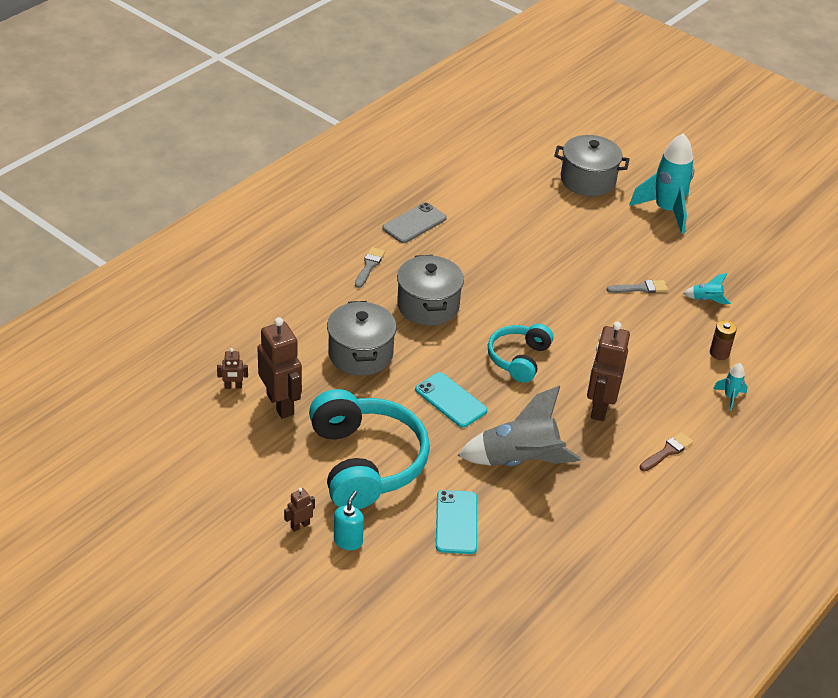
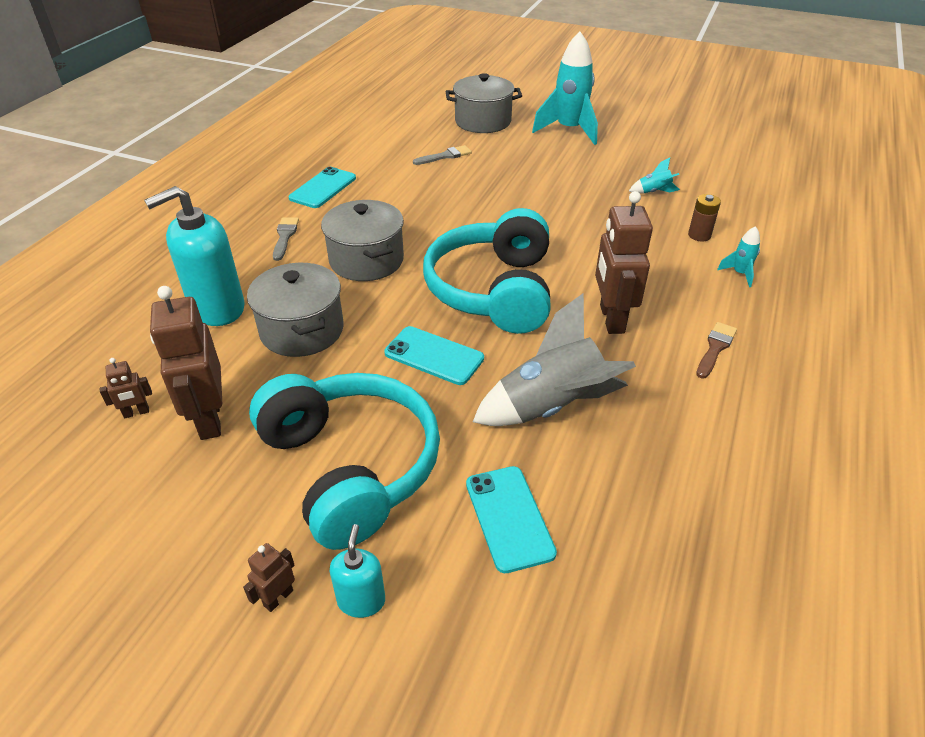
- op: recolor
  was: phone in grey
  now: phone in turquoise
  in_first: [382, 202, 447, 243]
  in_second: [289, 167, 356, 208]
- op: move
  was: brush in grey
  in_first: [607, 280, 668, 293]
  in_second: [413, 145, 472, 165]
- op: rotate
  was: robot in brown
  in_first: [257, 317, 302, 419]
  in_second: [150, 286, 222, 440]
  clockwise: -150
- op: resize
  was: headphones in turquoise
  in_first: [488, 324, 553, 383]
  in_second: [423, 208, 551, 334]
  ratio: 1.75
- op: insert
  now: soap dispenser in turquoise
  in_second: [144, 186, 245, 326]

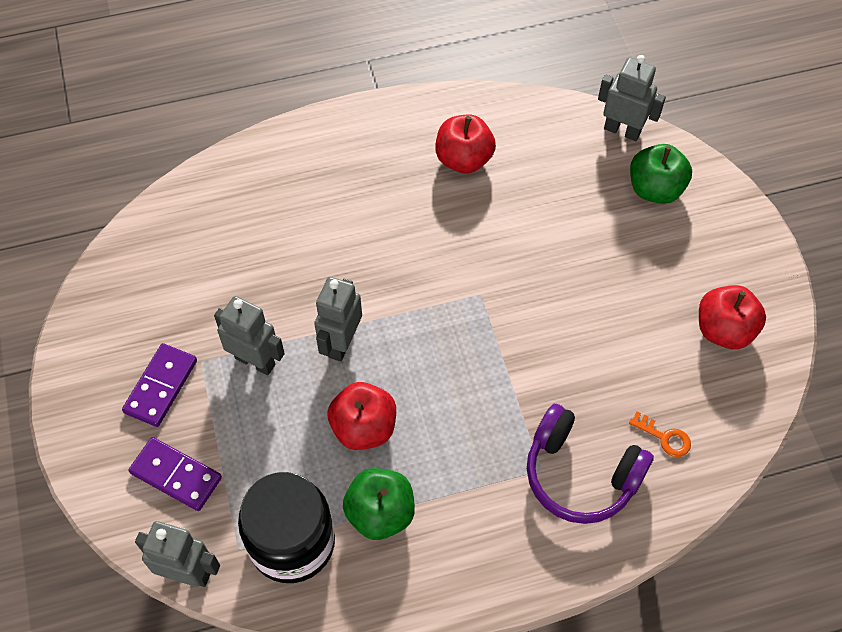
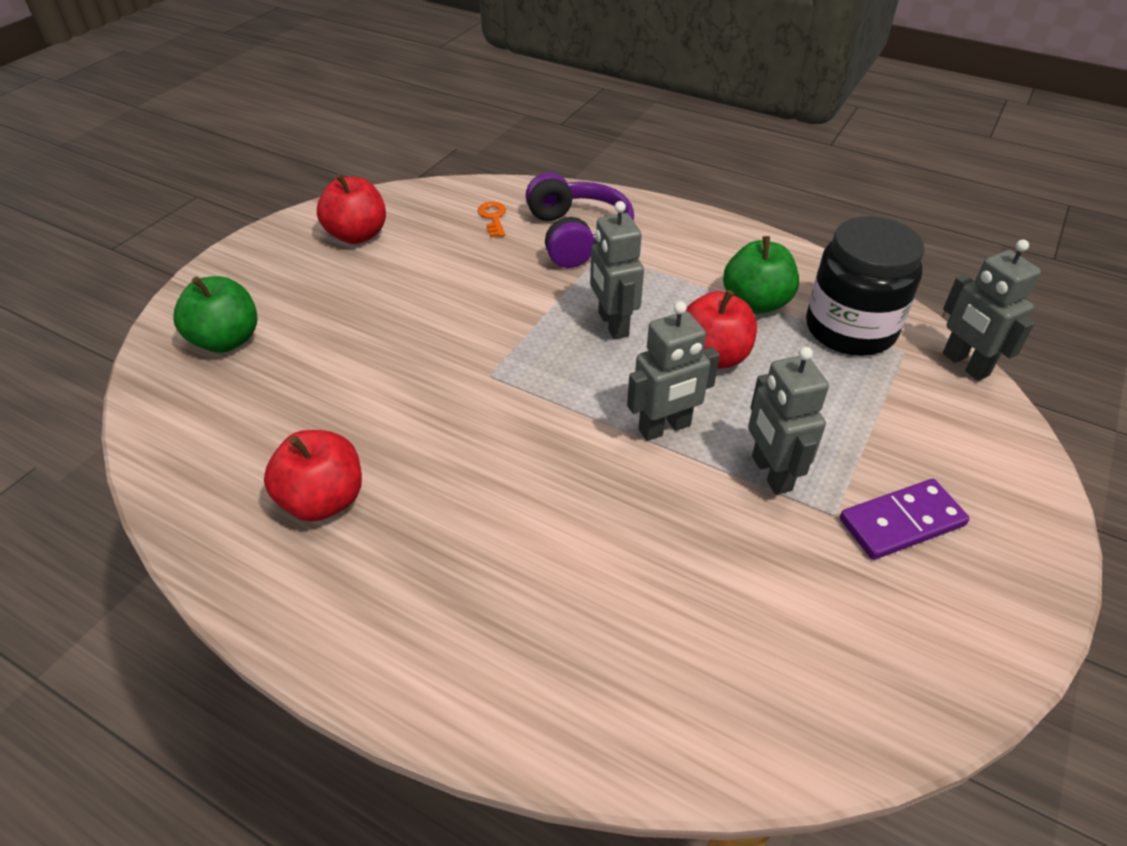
- op: move
  was: robot in grey
  in_first: [598, 55, 666, 141]
  in_second: [590, 201, 644, 339]
- op: delete
  was: domino in purple
  in_first: [129, 437, 222, 511]

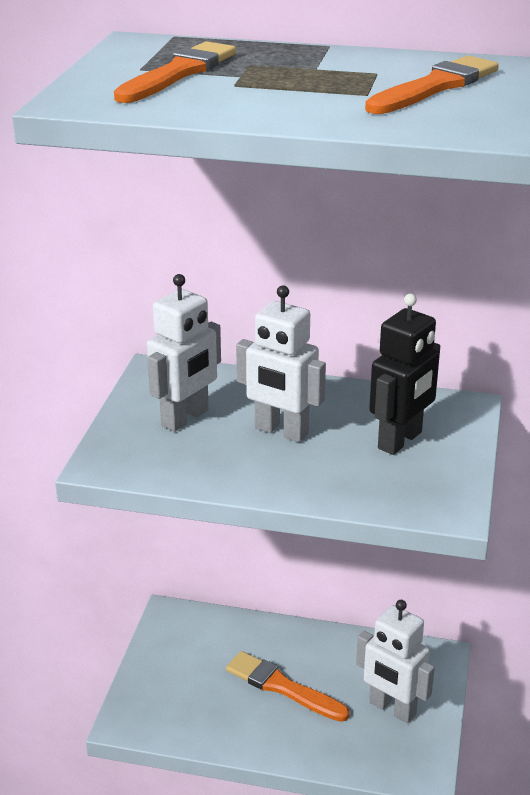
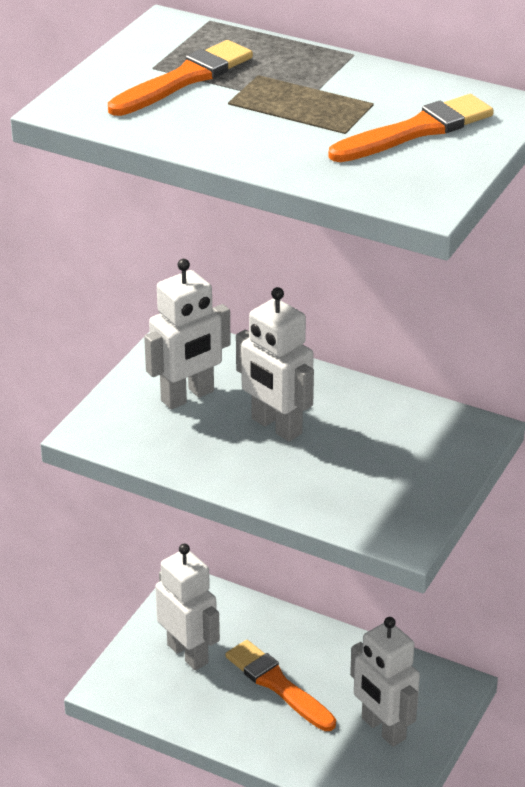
- op: delete
  was: robot in black
  in_first: [369, 294, 440, 455]
- op: insert
  now: robot in white
  in_second: [155, 544, 220, 670]

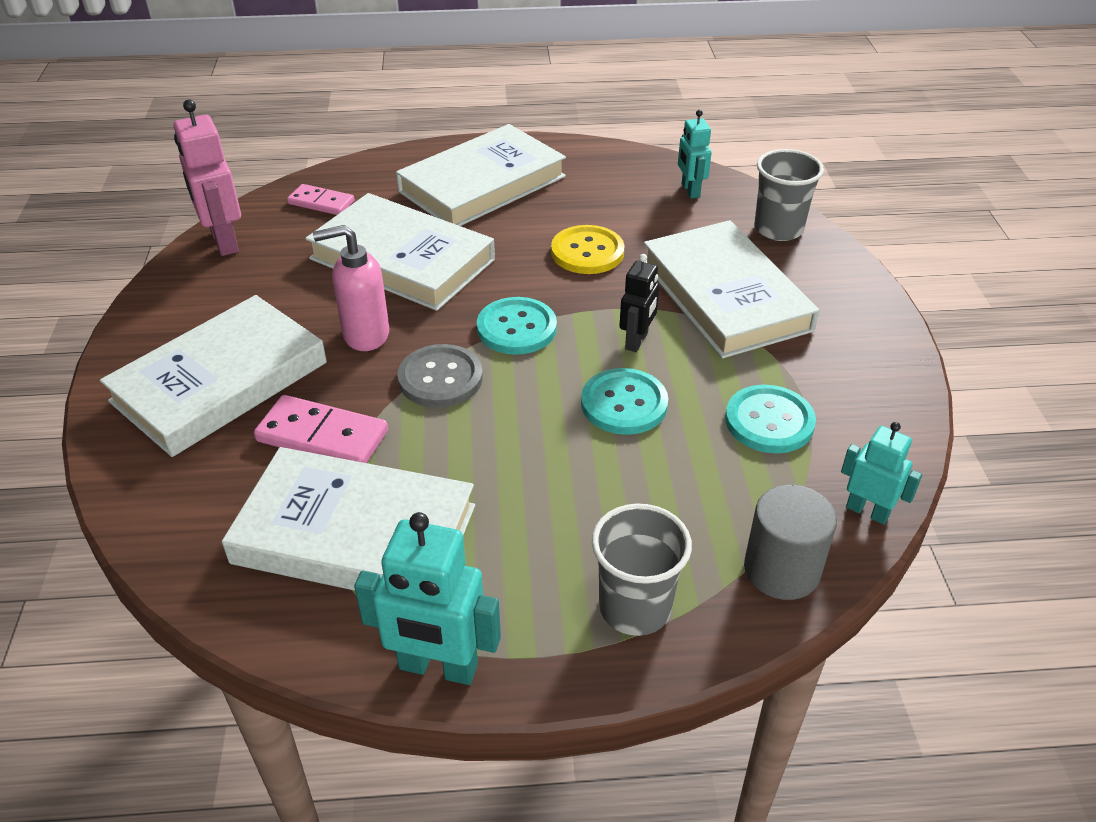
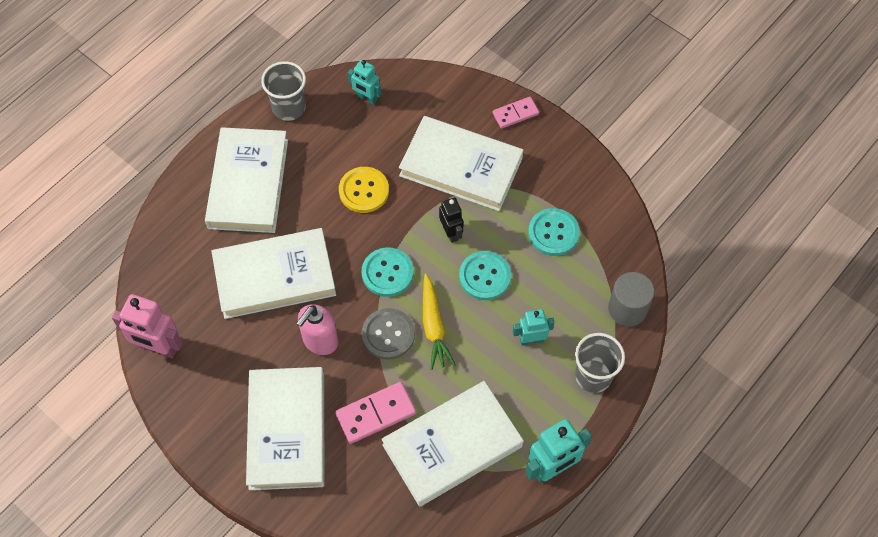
- op: move
  was: cup in grey
  in_first: [754, 149, 824, 241]
  in_second: [261, 61, 306, 121]
- op: move
  was: domino in pink
  in_first: [287, 184, 354, 215]
  in_second: [492, 97, 539, 129]
- op: move
  was: robot in turquoise
  in_first: [841, 422, 922, 525]
  in_second: [513, 309, 554, 346]
- op: insert
  now: carrot in yellow
  in_second: [423, 274, 456, 370]

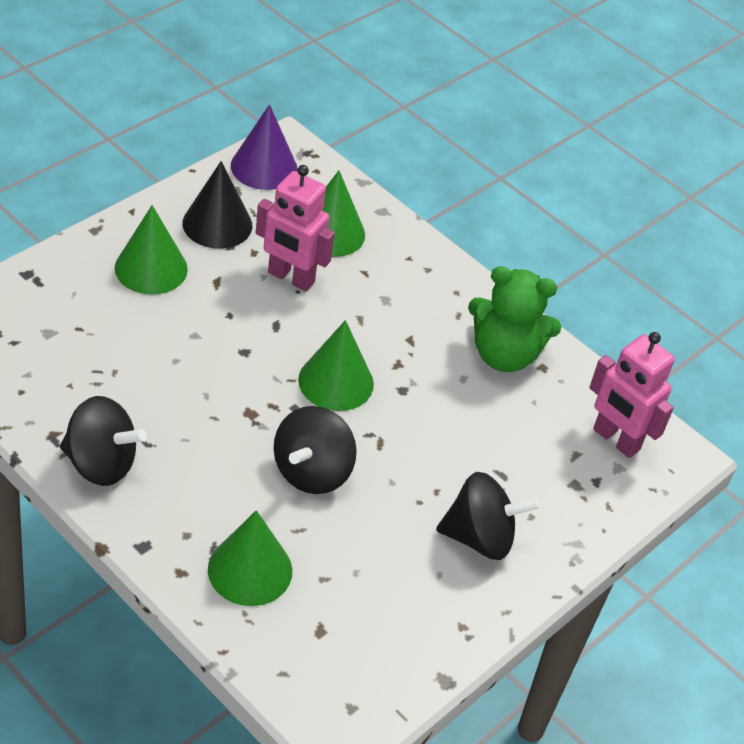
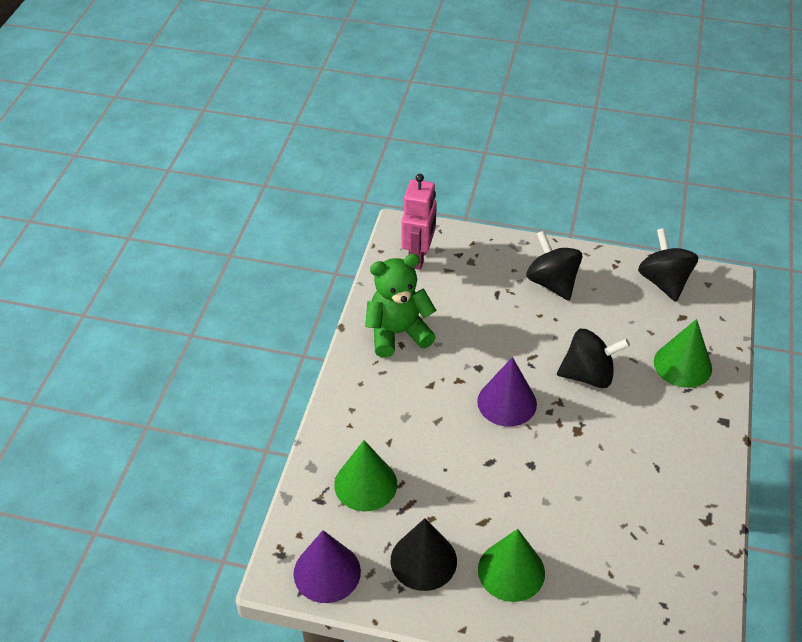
- op: delete
  was: robot in pink
  in_first: [256, 165, 335, 291]
- op: rotate
  was: teddy bear in green
  in_first: [468, 266, 561, 372]
  in_second: [365, 254, 436, 358]
  clockwise: -90
- op: recolor
  was: cone in green
  now: cone in purple
  in_first: [298, 320, 374, 411]
  in_second: [477, 357, 537, 427]
- op: move
  was: spinning top in black
  in_first: [60, 396, 147, 486]
  in_second: [638, 228, 698, 302]

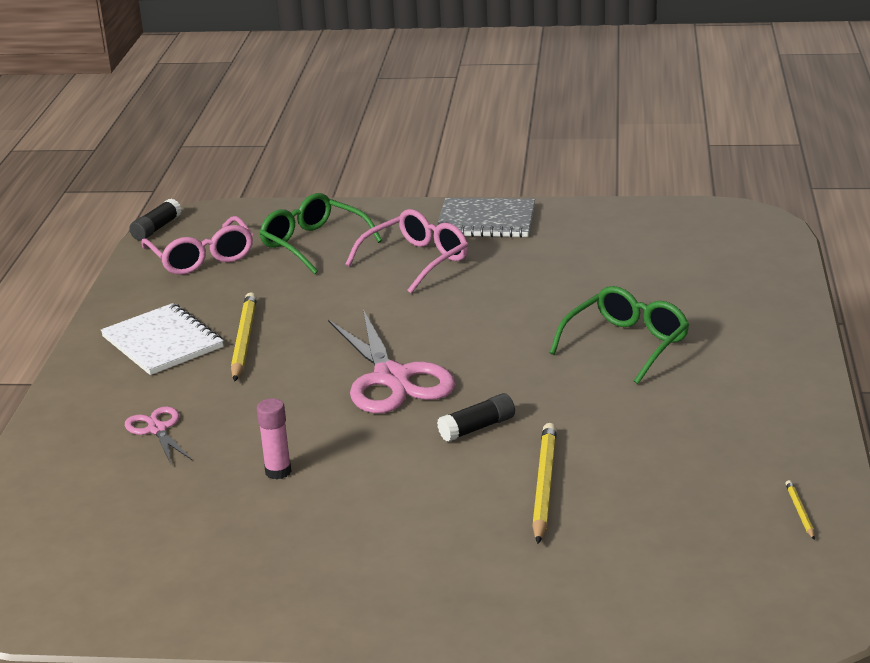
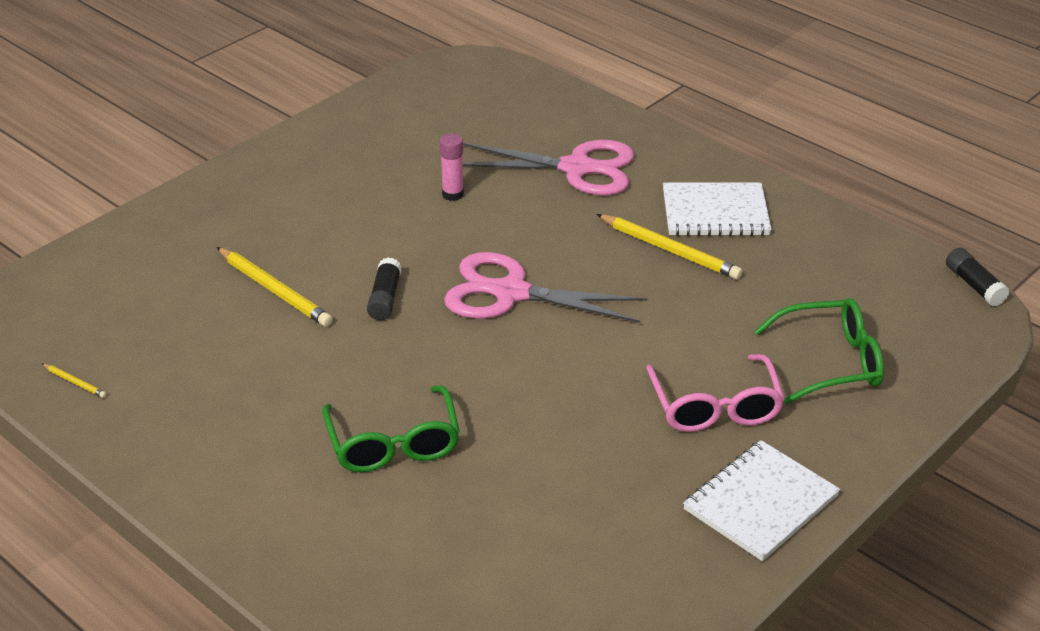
- op: recolor
  was: notebook in grey
  now: notebook in white
  in_first: [437, 198, 535, 238]
  in_second: [683, 440, 840, 561]
- op: delete
  was: glasses in pink
  in_first: [141, 216, 253, 275]
- op: resize
  was: scissors in pink
  in_first: [125, 406, 192, 464]
  in_second: [463, 140, 634, 196]
  ratio: 1.97

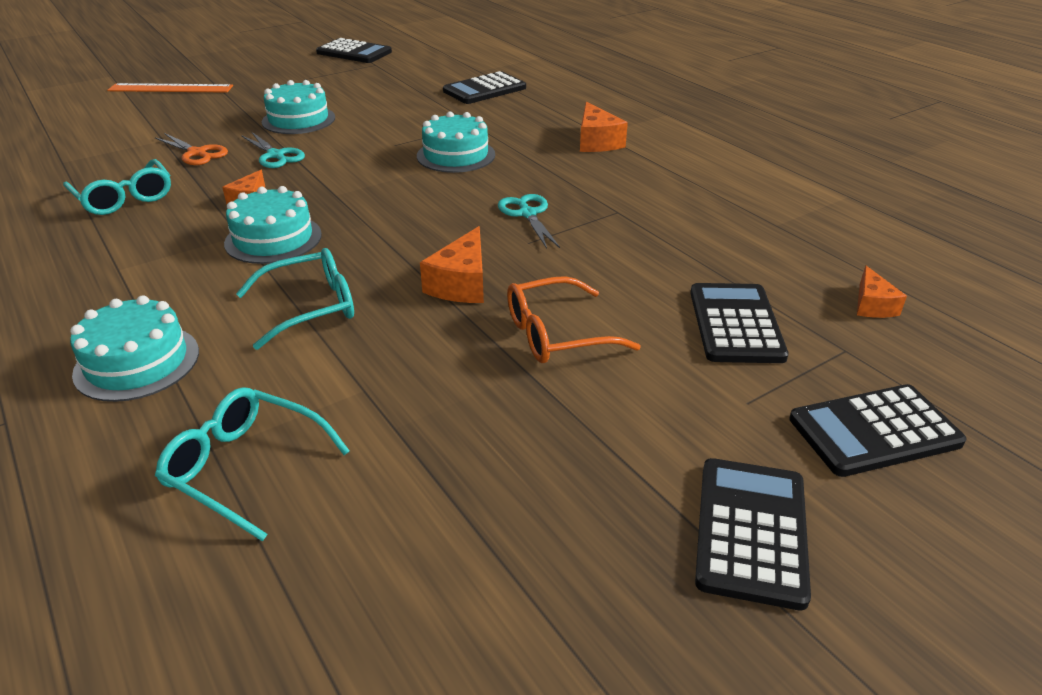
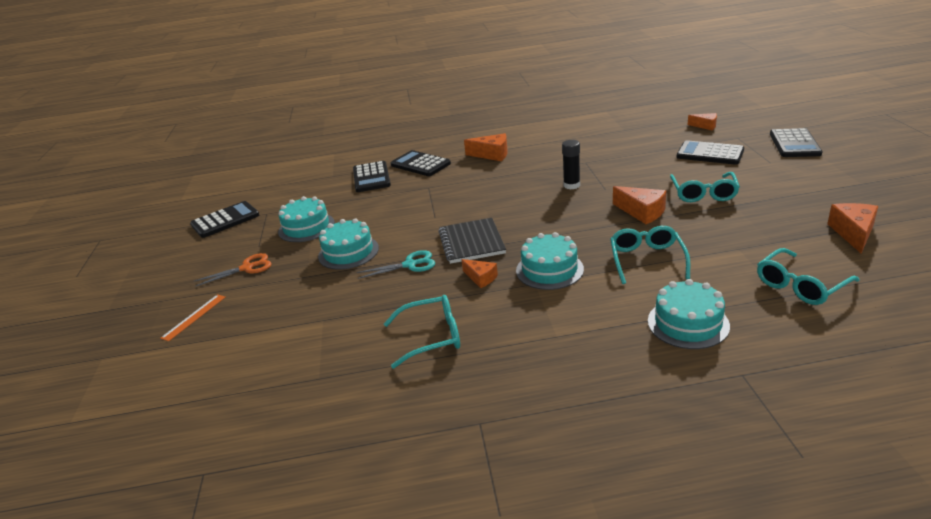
- op: resize
  was: ruler in orange
  in_first: [107, 83, 233, 93]
  in_second: [160, 294, 225, 341]
  ratio: 0.61
- op: move
  was: cake in turquoise
  in_first: [417, 111, 495, 173]
  in_second: [278, 196, 335, 242]
- op: move
  was: scissors in orange
  in_first: [155, 133, 228, 165]
  in_second: [194, 253, 271, 287]
- op: replace
  was: scissors in turquoise
  now: glue stick in black
  in_first: [498, 194, 560, 249]
  in_second: [562, 140, 580, 189]
- op: recolor
  was: glasses in orange
  now: glasses in turquoise
  in_first: [507, 276, 641, 363]
  in_second: [670, 172, 740, 202]
- op: move
  was: calculator in black
  in_first: [695, 458, 811, 610]
  in_second: [391, 150, 451, 176]
- op: insert
  now: cheese in orange
  in_second: [827, 203, 878, 253]
- op: insert
  now: notebook in black
  in_second: [438, 218, 506, 264]

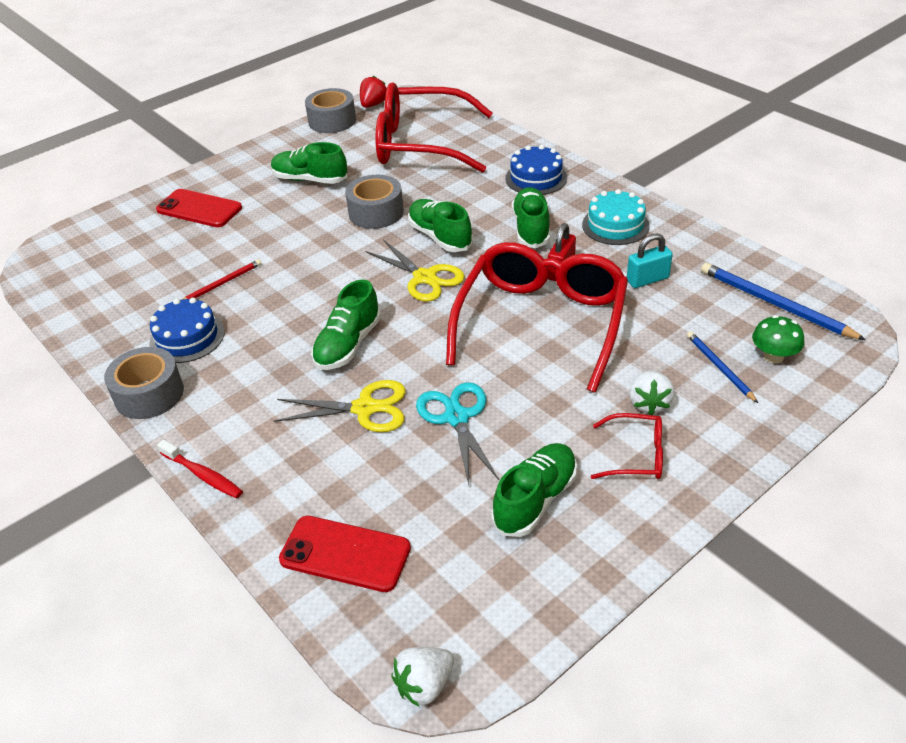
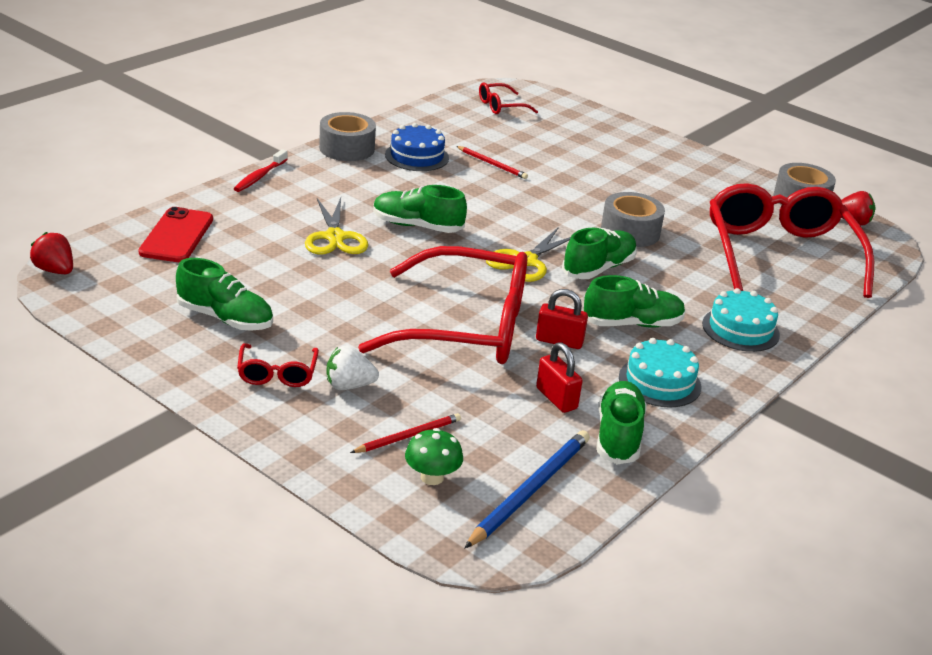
- op: move
  was: shoe in green
  in_first: [271, 142, 348, 184]
  in_second: [597, 381, 647, 465]
- op: recolor
  was: cake in blue
  now: cake in turquoise
  in_first: [505, 145, 567, 195]
  in_second: [702, 288, 780, 352]
- op: delete
  was: phone in red
  in_first: [156, 189, 242, 227]
- op: recolor
  was: padlock in turquoise
  now: padlock in red
  in_first: [627, 233, 673, 288]
  in_second: [536, 342, 583, 413]
- op: recolor
  was: pencil in blue
  now: pencil in red
  in_first: [687, 332, 758, 403]
  in_second: [350, 413, 461, 453]
- op: delete
  was: scissors in turquoise
  in_first: [416, 382, 499, 485]
- op: recolor
  was: strawberry in white
  now: strawberry in red
  in_first: [391, 647, 454, 707]
  in_second: [30, 232, 73, 274]
- op: insert
  now: glasses in red
  in_second: [479, 82, 538, 114]

